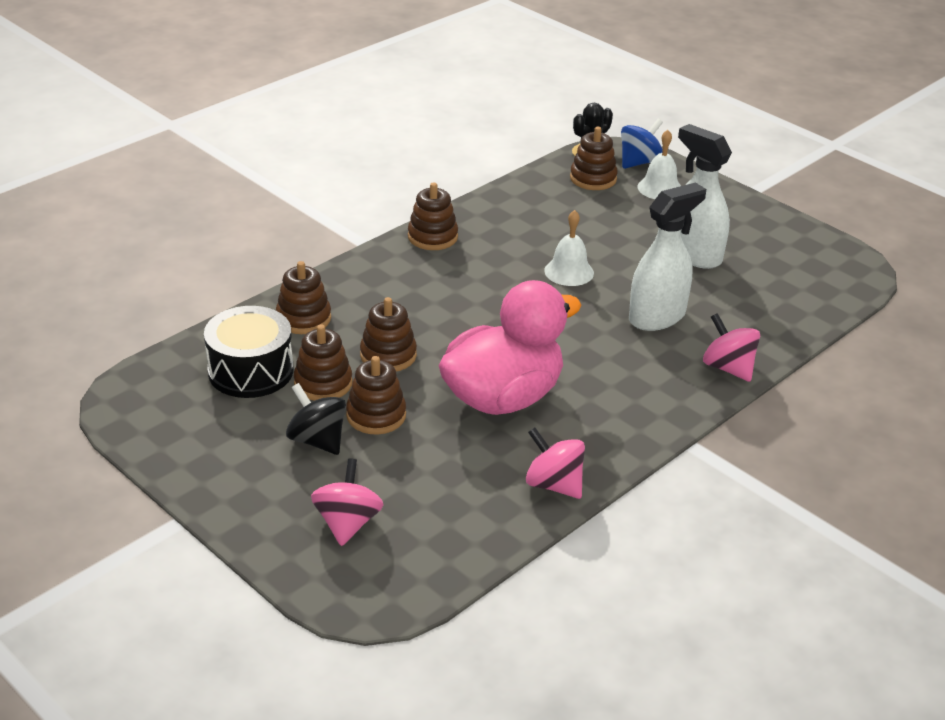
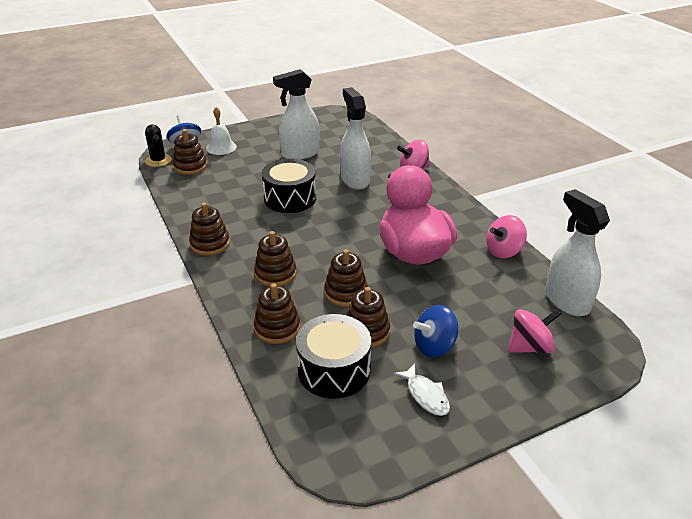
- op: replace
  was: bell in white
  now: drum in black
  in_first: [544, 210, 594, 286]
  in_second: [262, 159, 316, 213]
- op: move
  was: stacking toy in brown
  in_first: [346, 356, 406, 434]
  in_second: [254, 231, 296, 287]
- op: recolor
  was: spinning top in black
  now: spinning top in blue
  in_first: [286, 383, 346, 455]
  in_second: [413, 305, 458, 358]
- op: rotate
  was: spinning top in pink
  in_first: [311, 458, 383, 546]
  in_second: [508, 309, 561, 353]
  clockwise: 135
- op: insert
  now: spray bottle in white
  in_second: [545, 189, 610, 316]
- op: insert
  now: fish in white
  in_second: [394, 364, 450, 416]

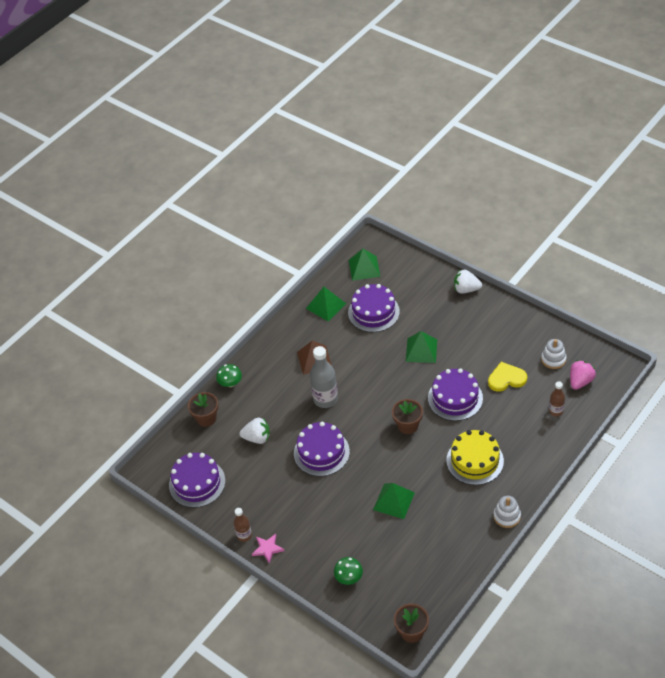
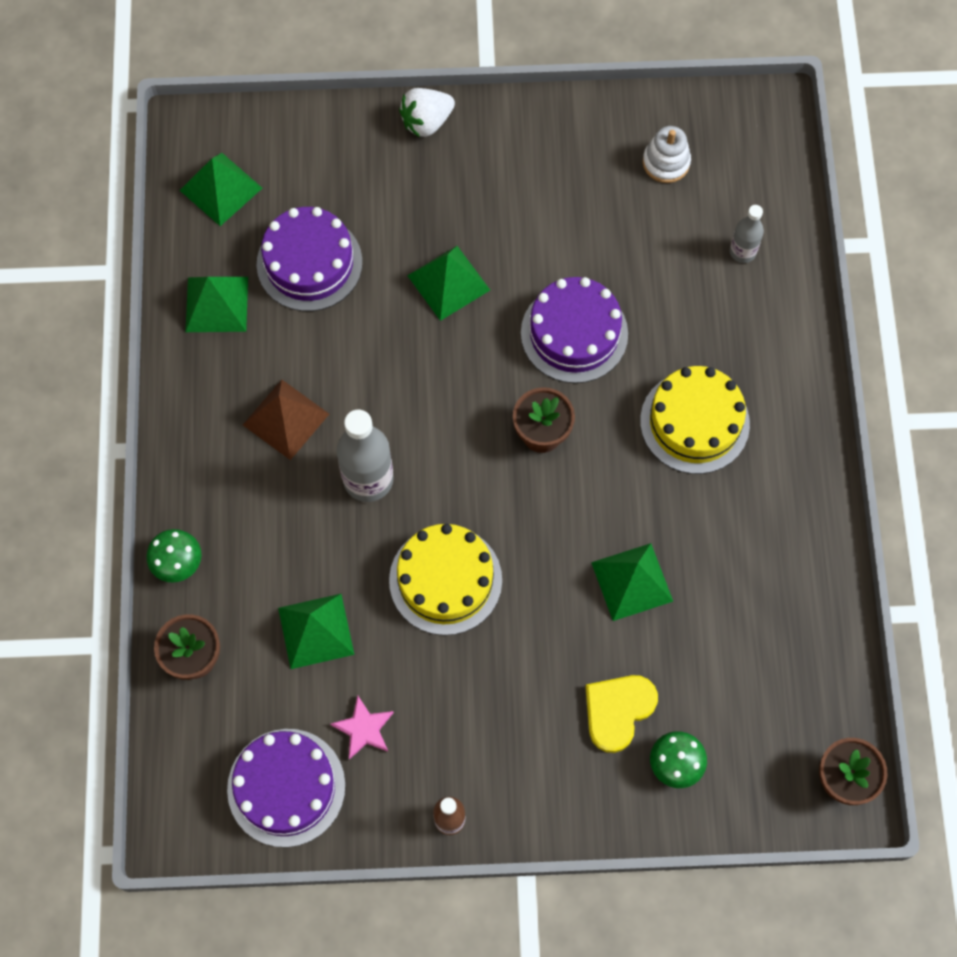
- op: delete
  was: strawberry in pink
  in_first: [570, 360, 596, 390]
- op: move
  was: heart in yellow
  in_first: [488, 362, 527, 392]
  in_second: [585, 675, 658, 753]
- op: recolor
  was: bottle in brown
  now: bottle in grey
  in_first: [549, 381, 565, 416]
  in_second: [730, 205, 764, 263]
- op: replace
  was: strawberry in white
  now: pyramid in green
  in_first: [240, 418, 270, 444]
  in_second: [278, 594, 354, 669]
- op: recolor
  was: cake in purple
  now: cake in yellow
  in_first: [294, 422, 350, 476]
  in_second: [389, 524, 502, 635]
- op: delete
  was: stacking toy in white
  in_first: [493, 496, 521, 528]
- op: move
  was: star in pink
  in_first: [252, 534, 284, 564]
  in_second: [330, 696, 394, 760]

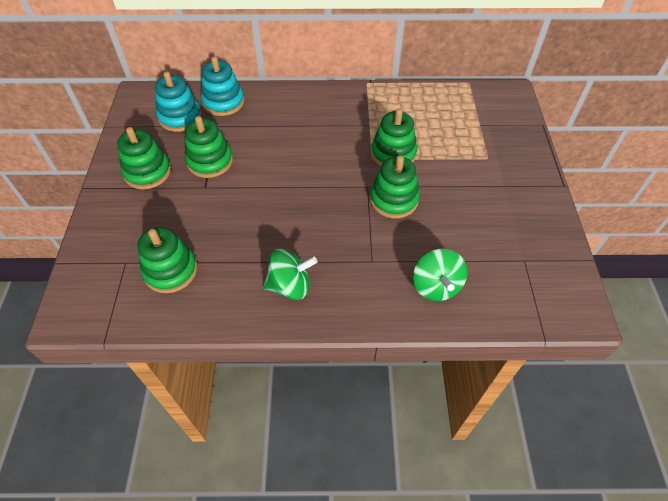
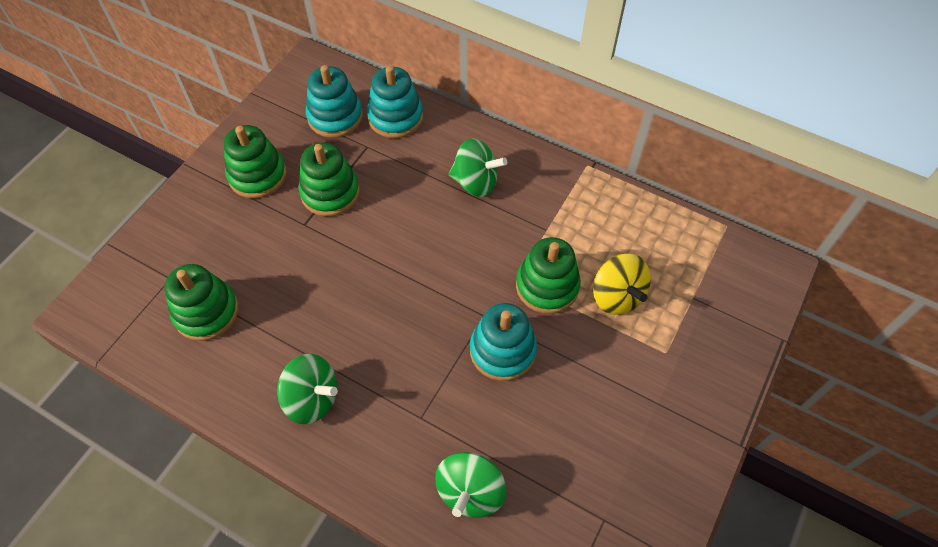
- op: recolor
  was: stacking toy in green
  now: stacking toy in turquoise
  in_first: [370, 155, 420, 218]
  in_second: [470, 303, 537, 381]
- op: insert
  now: spinning top in green
  in_second: [449, 138, 507, 197]
- op: insert
  now: spinning top in yellow
  in_second: [593, 254, 651, 315]

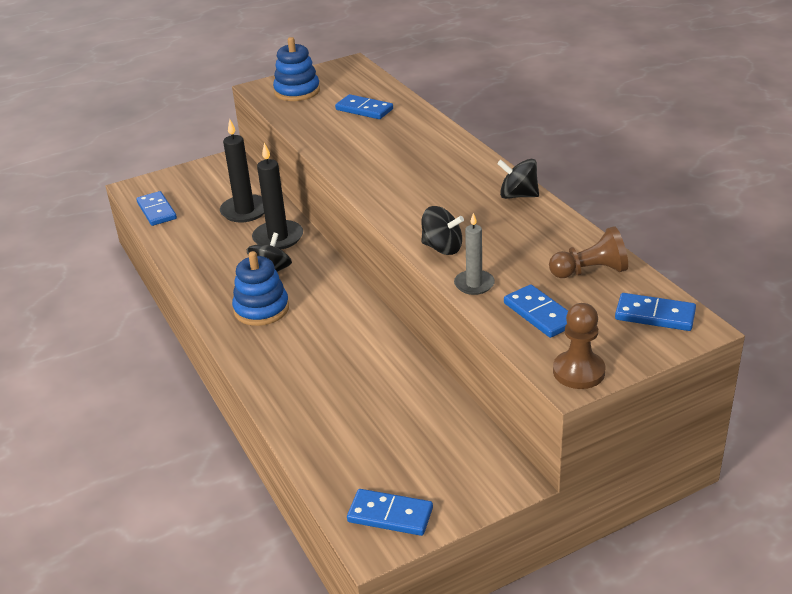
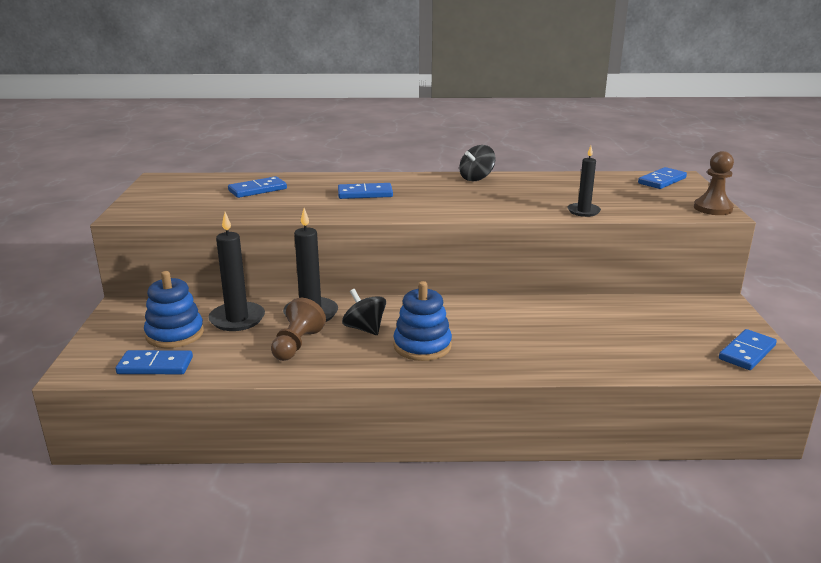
- op: move
  was: stacking toy in blue
  in_first: [273, 37, 320, 101]
  in_second: [144, 271, 204, 348]
- op: delete
  was: spinning top in black
  in_first: [421, 206, 464, 255]
- op: recolor
  was: candle in grey
  now: candle in black
  in_first: [454, 213, 495, 295]
  in_second: [568, 146, 601, 217]
- op: move
  was: pawn in brown
  in_first: [549, 226, 628, 278]
  in_second: [271, 298, 326, 361]
- op: move
  was: domino in blue
  in_first: [504, 284, 568, 338]
  in_second: [338, 183, 393, 199]

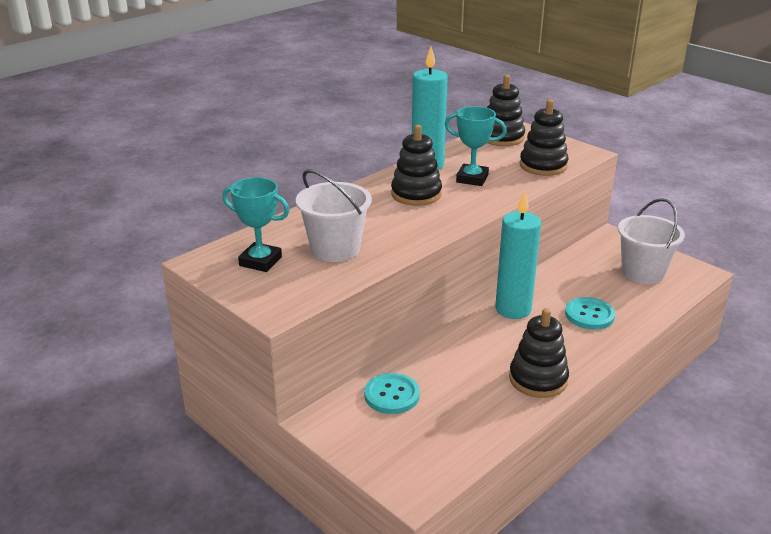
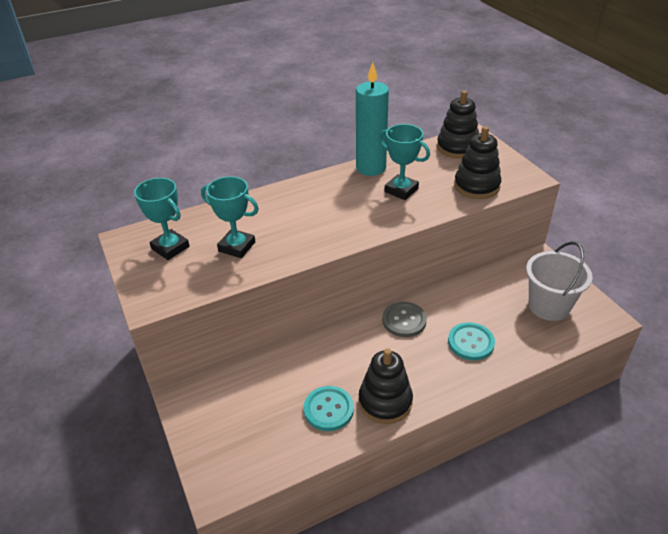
- op: delete
  was: stacking toy in black
  in_first: [391, 125, 442, 206]
- op: replace
  was: bucket in white
  now: trophy in turquoise
  in_first: [296, 170, 372, 262]
  in_second: [201, 176, 259, 258]
- op: replace
  was: candle in turquoise
  now: button in grey
  in_first: [495, 191, 541, 319]
  in_second: [382, 302, 427, 337]
- op: move
  was: button in turquoise
  in_first: [364, 373, 420, 414]
  in_second: [304, 386, 354, 431]

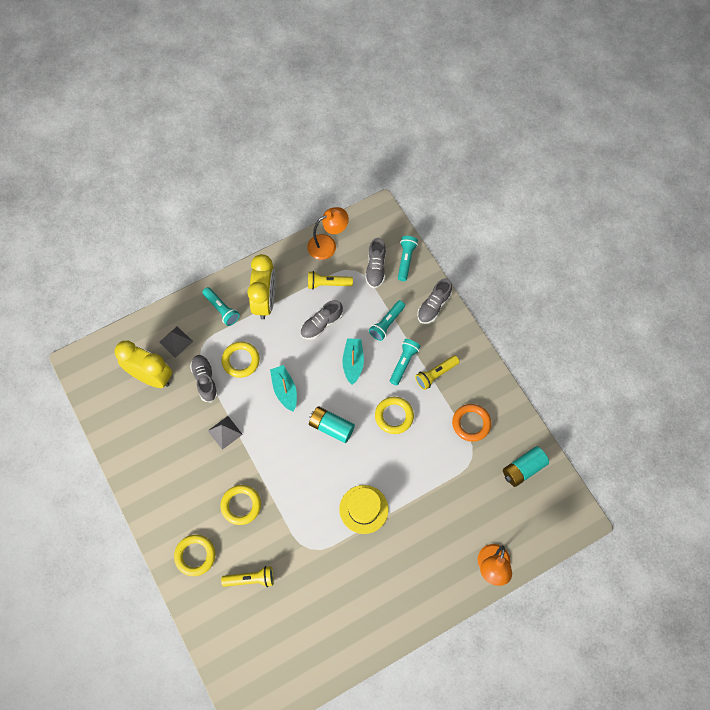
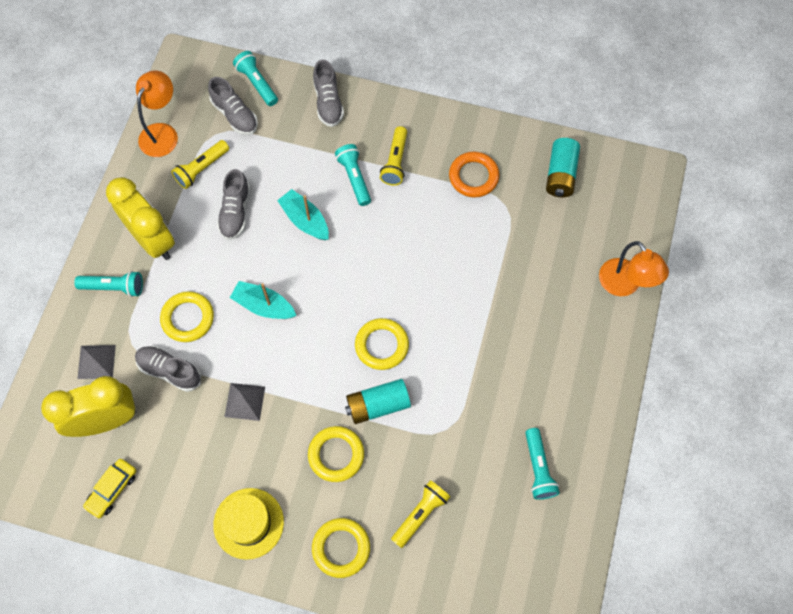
- op: move
  was: flashlight in turquoise
  in_first: [369, 300, 405, 341]
  in_second: [525, 428, 560, 500]
- op: move
  was: ring in yellow
  in_first: [375, 397, 414, 434]
  in_second: [355, 318, 409, 370]
- op: move
  was: battery in turquoise
  in_first: [309, 406, 355, 443]
  in_second: [345, 379, 411, 424]
- op: move
  was: hat in yellow
  in_first: [339, 485, 389, 534]
  in_second: [213, 488, 284, 560]
- op: insert
  now: car in yellow
  in_second: [83, 459, 136, 519]

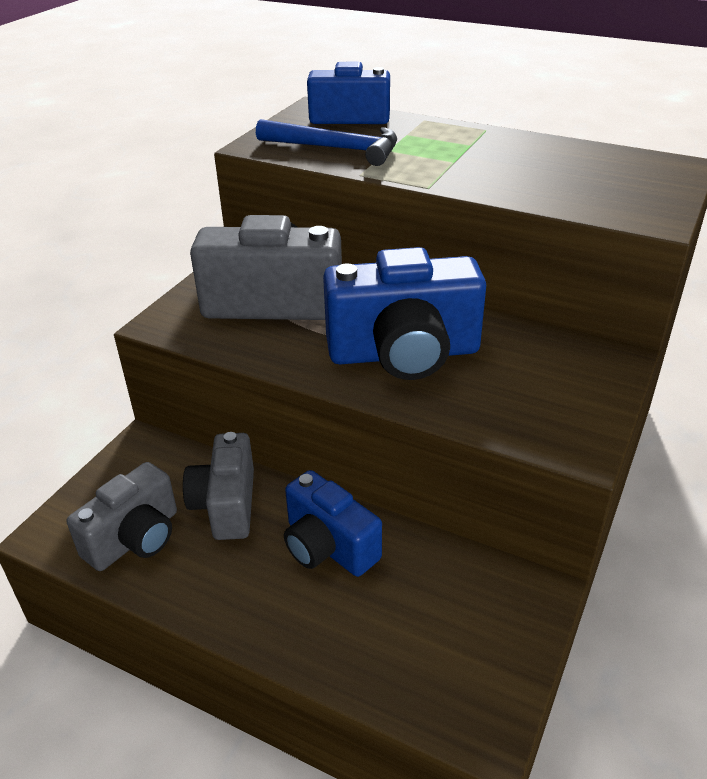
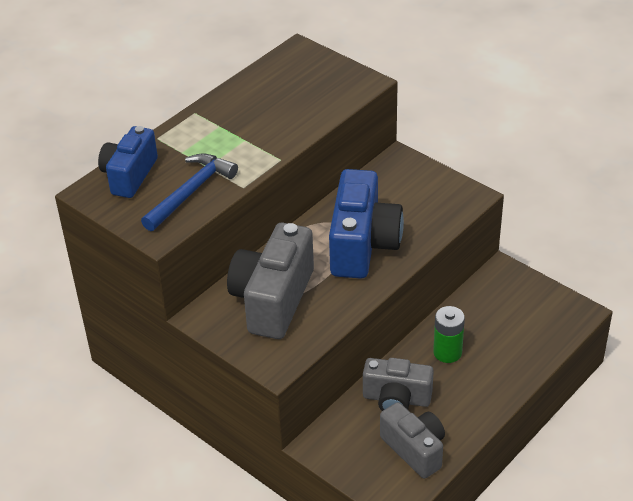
- op: replace
  was: camera in blue
  now: battery in green
  in_first: [284, 470, 382, 577]
  in_second: [433, 306, 465, 363]

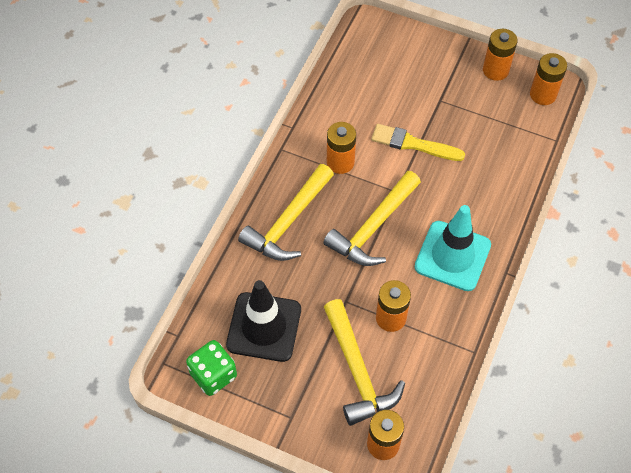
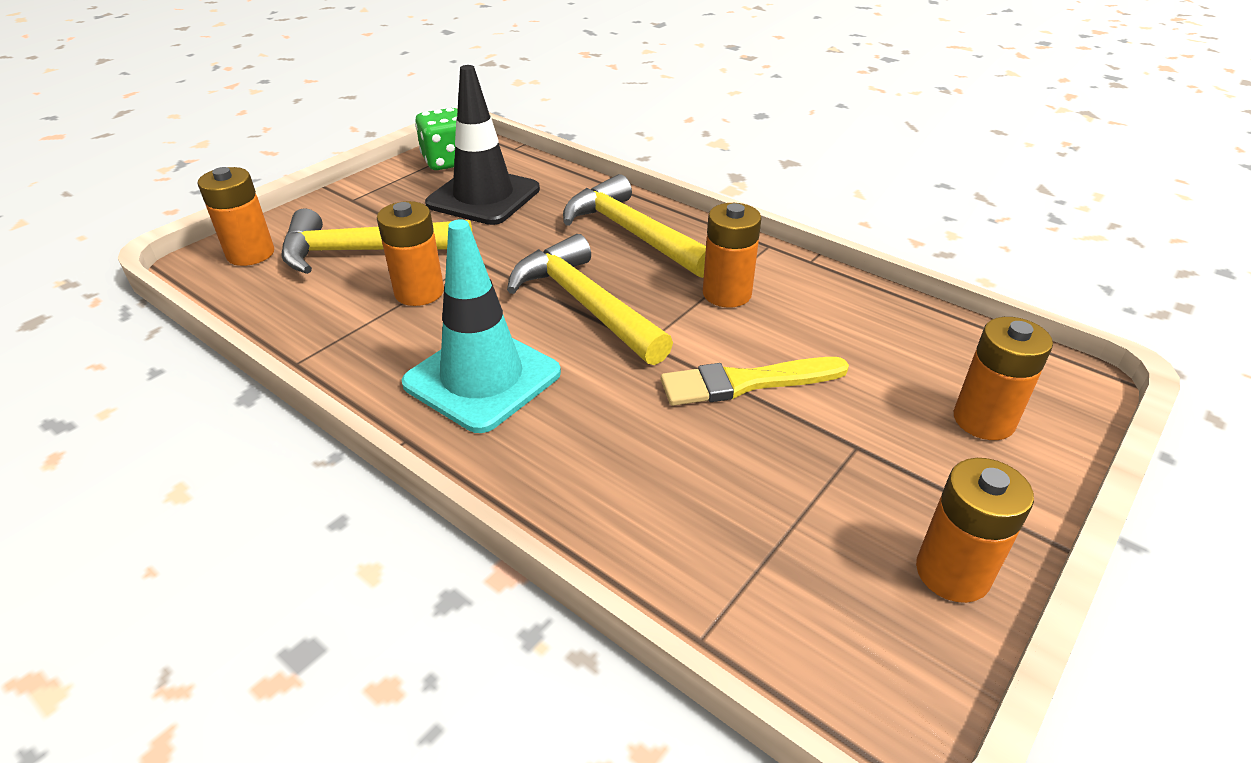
- op: move
  was: battery in orange
  in_first: [530, 53, 567, 105]
  in_second: [954, 317, 1053, 440]
- op: rotate
  was: brush in yellow
  in_first: [371, 124, 465, 161]
  in_second: [661, 357, 849, 406]
  clockwise: -135

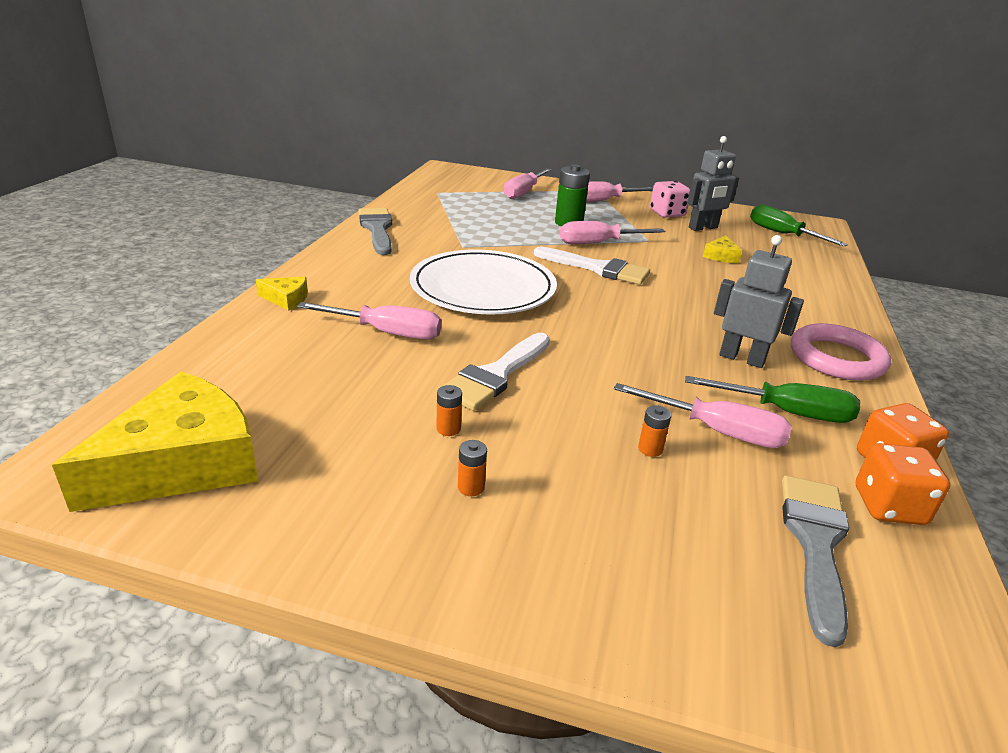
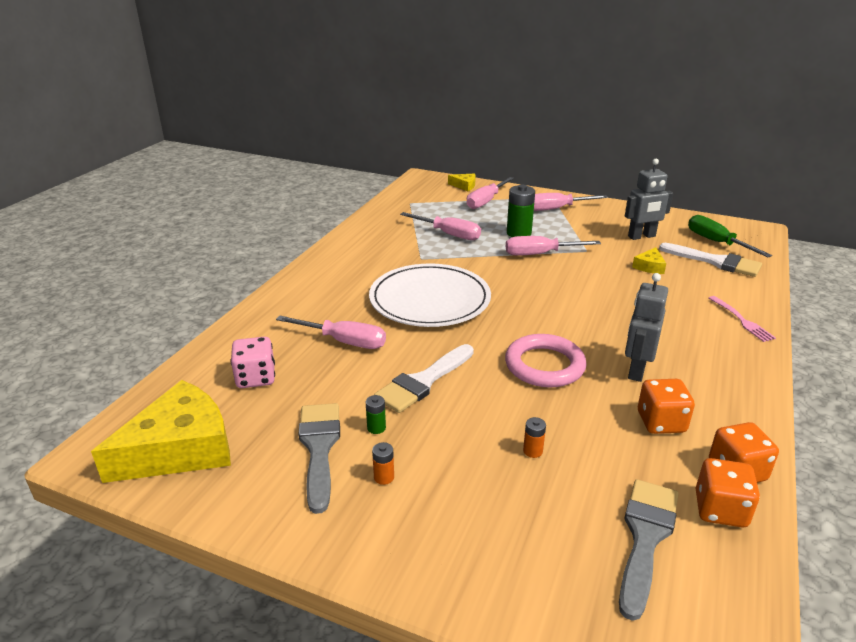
- op: move
  was: dice in pink
  in_first: [650, 181, 690, 218]
  in_second: [231, 337, 275, 388]
- op: move
  was: brush in grey
  in_first: [358, 208, 392, 255]
  in_second: [298, 403, 340, 514]
- op: rotate
  was: robot in grey
  in_first: [714, 235, 804, 368]
  in_second: [625, 273, 668, 382]
  clockwise: -105
- op: move
  was: brush in white
  in_first: [534, 246, 650, 285]
  in_second: [659, 243, 762, 277]
- op: move
  was: cheese in yellow
  in_first: [256, 277, 308, 311]
  in_second: [448, 173, 476, 191]
- op: move
  was: ring in pink
  in_first: [791, 323, 891, 381]
  in_second: [505, 334, 587, 387]
- op: replace
  was: screwdriver in green
  now: dice in orange
  in_first: [685, 376, 860, 423]
  in_second: [638, 379, 695, 434]
- op: move
  was: screwdriver in pink
  in_first: [614, 383, 792, 448]
  in_second: [400, 212, 481, 240]
- op: recolor
  was: battery in orange
  now: battery in green
  in_first: [437, 385, 462, 436]
  in_second: [366, 395, 386, 434]
- op: insert
  now: fork in pink
  in_second: [709, 296, 776, 342]

